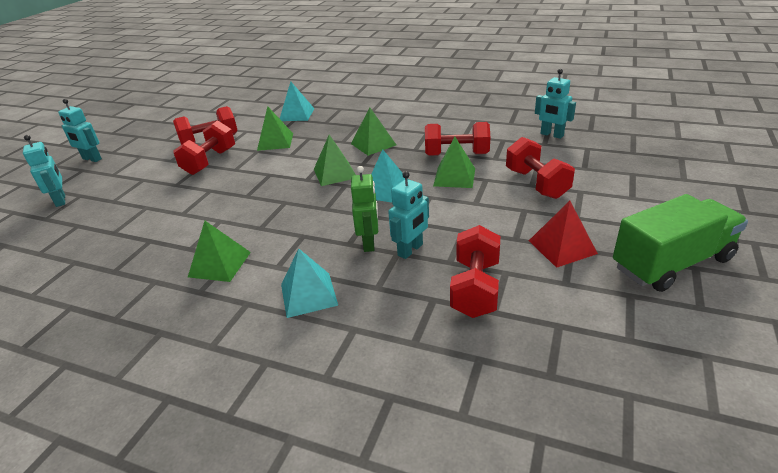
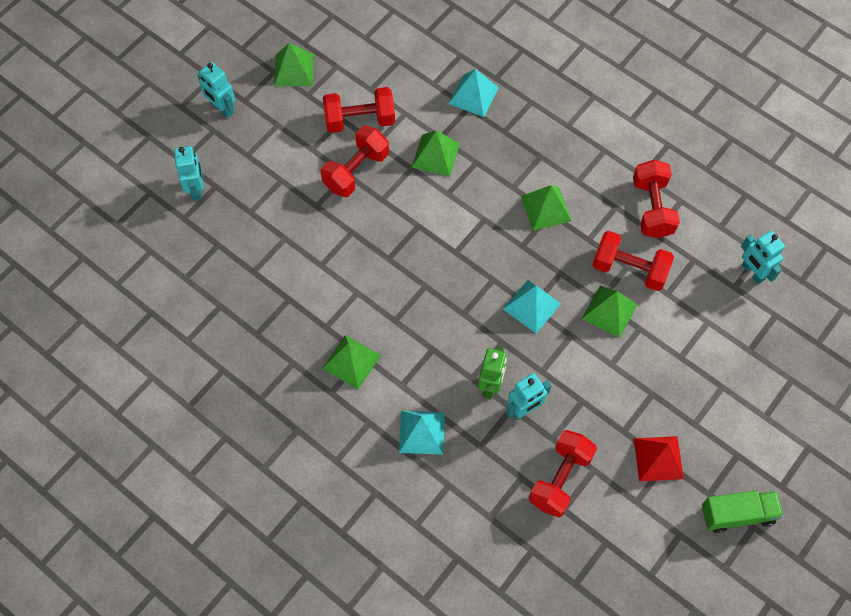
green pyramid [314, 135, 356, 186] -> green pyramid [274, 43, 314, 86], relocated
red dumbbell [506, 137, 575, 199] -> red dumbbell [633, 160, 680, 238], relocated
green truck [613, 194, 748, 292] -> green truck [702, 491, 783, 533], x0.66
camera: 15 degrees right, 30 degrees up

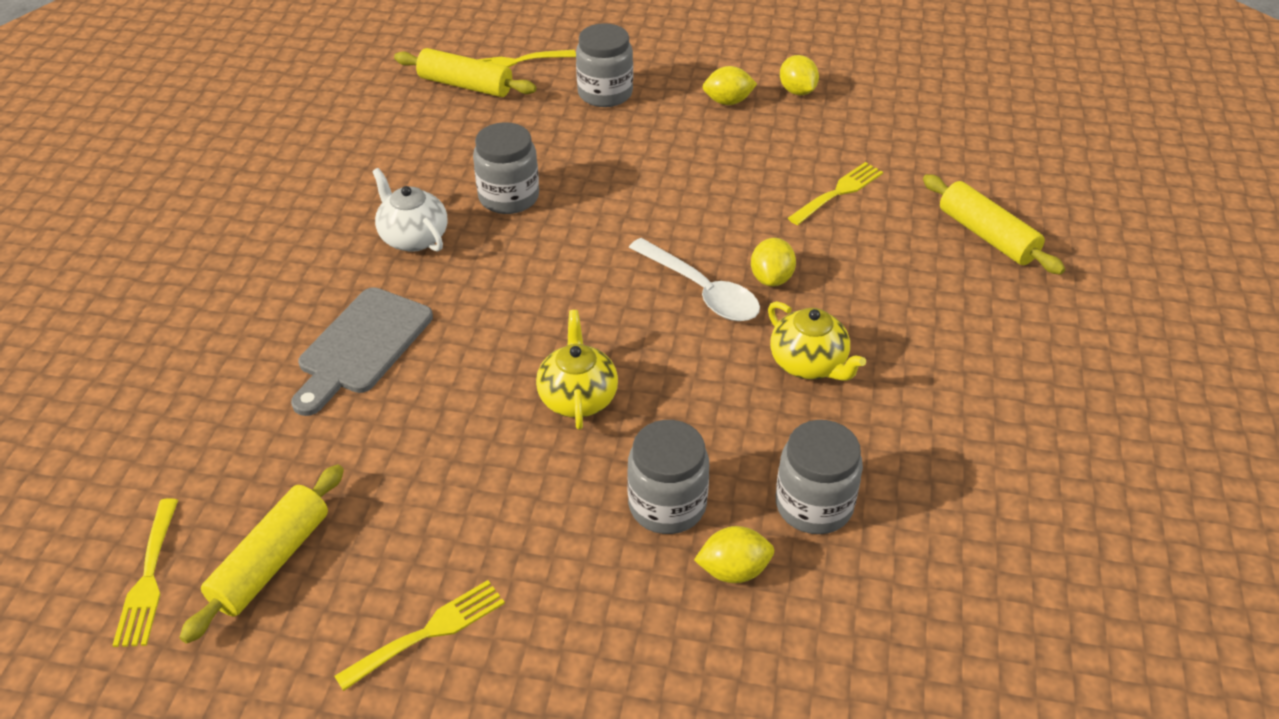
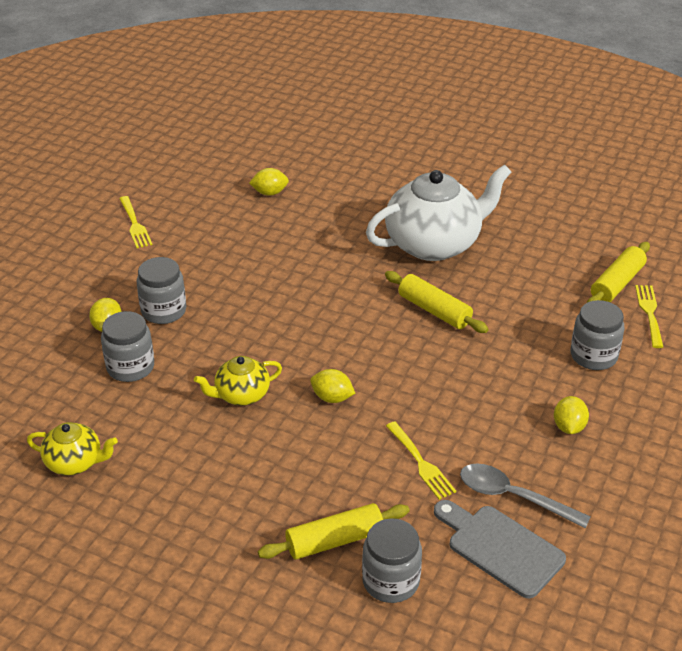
yellow fork [112, 498, 178, 647] -> none
yellow rolling pin [179, 464, 344, 644] -> yellow rolling pin [385, 271, 489, 333], relocated
grey cutting board [291, 287, 433, 416] -> grey cutting board [434, 500, 566, 599], relocated
white teapot [372, 168, 447, 252] -> white teapot [366, 165, 511, 261], x2.02
grey jar [473, 122, 539, 214] -> grey jar [362, 518, 422, 603], relocated
yellow teapot [536, 310, 618, 430] -> yellow teapot [27, 422, 118, 476], relocated
white spoon [629, 238, 760, 321] -> none
yellow lemon [780, 55, 819, 95] -> yellow lemon [249, 168, 289, 196], relocated
none -> grey spoon [460, 464, 591, 528]
camera: 105 degrees right, 5 degrees down

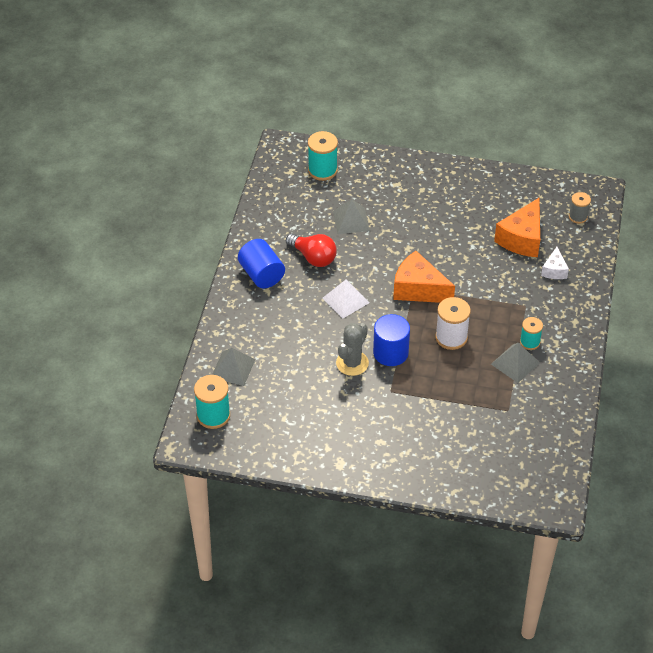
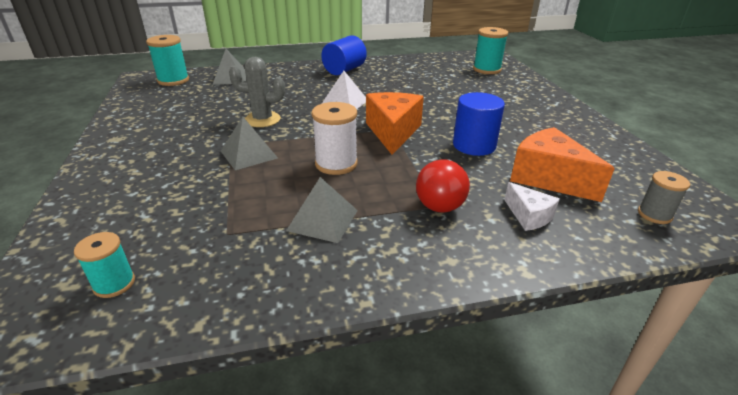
red light bulb [286, 234, 337, 267] -> red light bulb [416, 159, 470, 213], relocated
grey pyramid [333, 199, 370, 234] -> grey pyramid [221, 117, 278, 170], relocated
blue cylinder [373, 314, 410, 366] -> blue cylinder [453, 92, 505, 156], relocated
orange cheese [494, 198, 540, 257] -> orange cheese [510, 127, 615, 202], 45 degrees clockwise
turquoise spool [520, 317, 543, 350] -> turquoise spool [74, 232, 135, 298], relocated
white cheese [541, 247, 569, 279] -> white cheese [504, 182, 559, 231], 105 degrees counterclockwise
camera: 65 degrees right, 15 degrees down

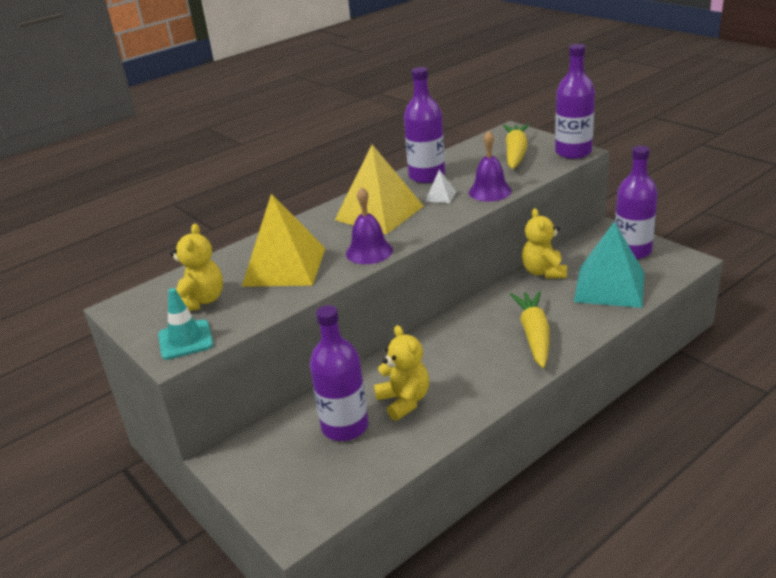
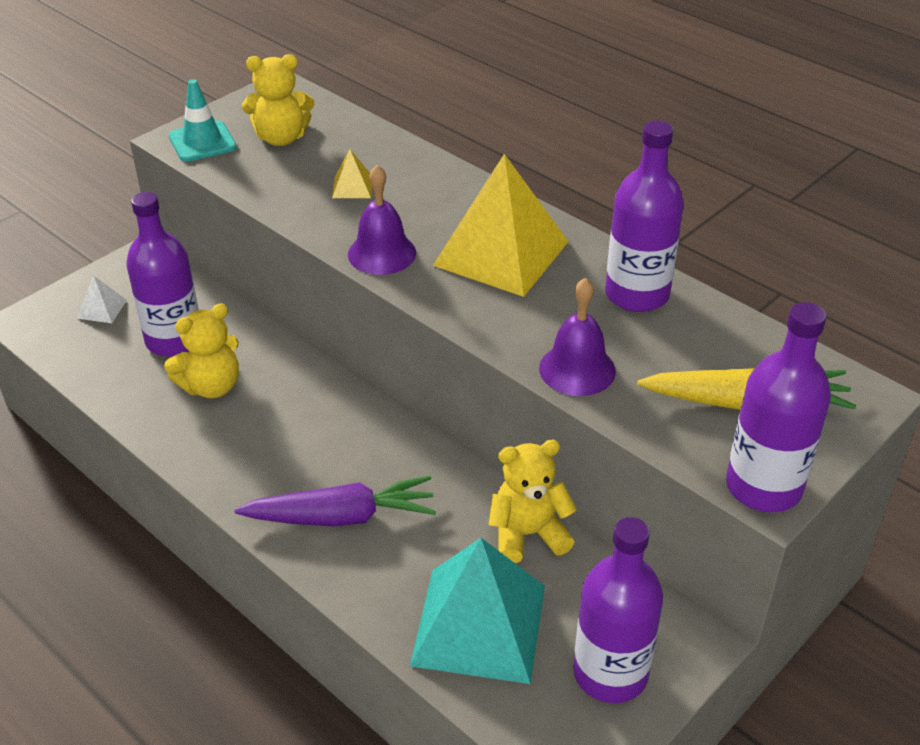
yellow pyramid [242, 194, 325, 287] -> yellow pyramid [332, 150, 372, 198], x0.41
white pyramid [425, 170, 457, 203] -> white pyramid [77, 275, 127, 323], relocated
yellow carrot [510, 291, 550, 368] -> purple carrot [235, 476, 436, 526]
camera: 80 degrees right, 10 degrees up

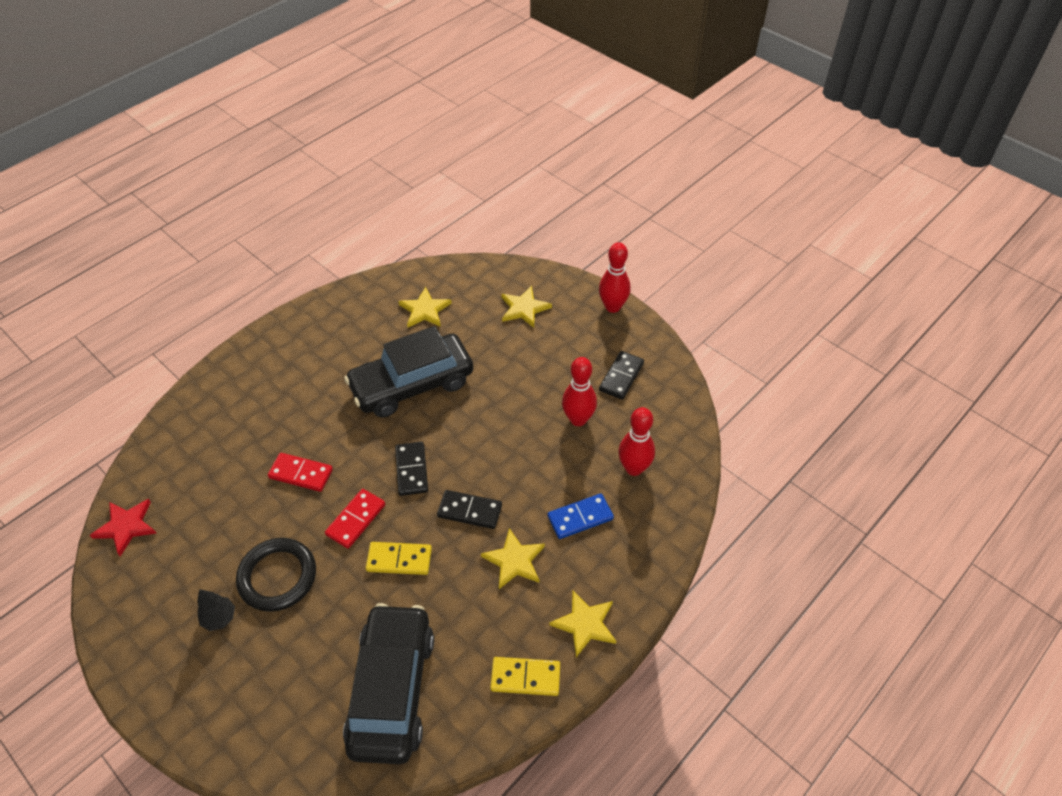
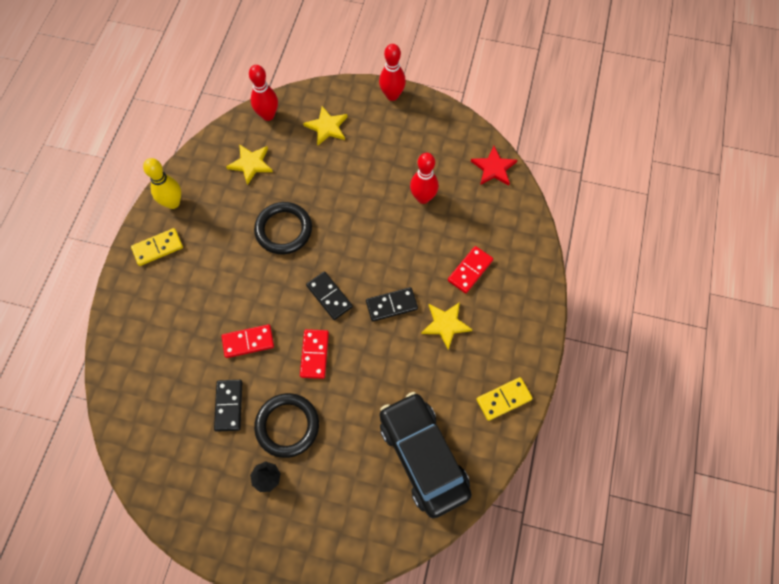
red star [90, 499, 156, 556] -> red star [471, 146, 517, 186], relocated
black car [344, 326, 473, 418] -> black ring [254, 202, 312, 255]
yellow domino [366, 542, 432, 575] -> yellow domino [131, 228, 183, 266], relocated
blue domino [548, 493, 614, 539] -> red domino [448, 246, 493, 293]
yellow star [549, 591, 616, 657] -> none
black domino [599, 351, 644, 400] -> black domino [214, 380, 242, 432], relocated
red bowling pin [618, 407, 655, 476] -> red bowling pin [249, 65, 278, 121], relocated
none -> yellow bowling pin [143, 158, 181, 209]
camera: 30 degrees left, 15 degrees up

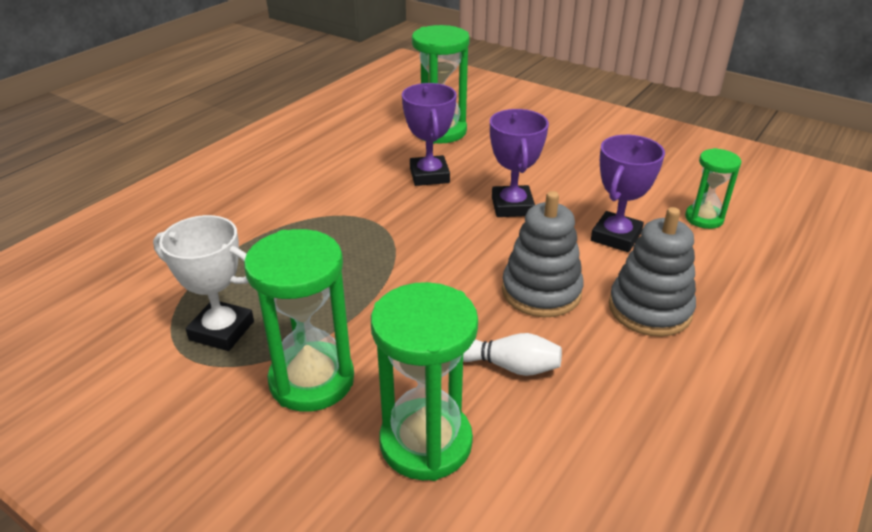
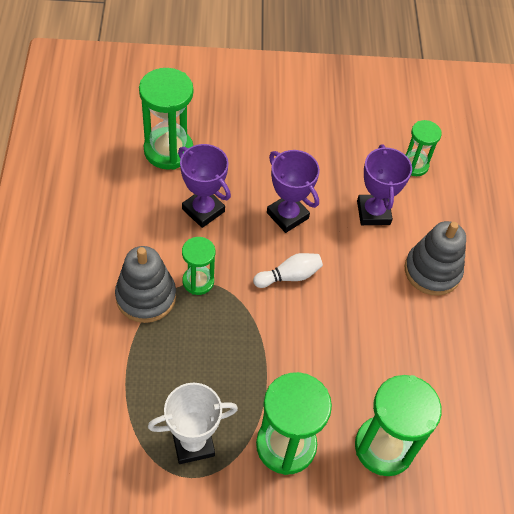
white bowling pin [463, 333, 562, 376] -> white bowling pin [253, 253, 323, 288], relocated
grey stacking toy [502, 191, 584, 317] -> grey stacking toy [115, 246, 176, 323], relocated
none -> green hourglass [182, 237, 215, 295]
camera: 40 degrees left, 20 degrees up

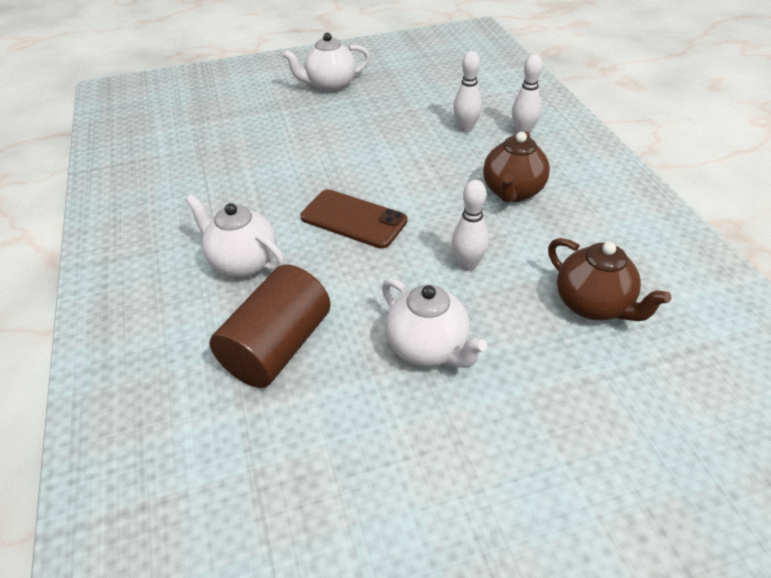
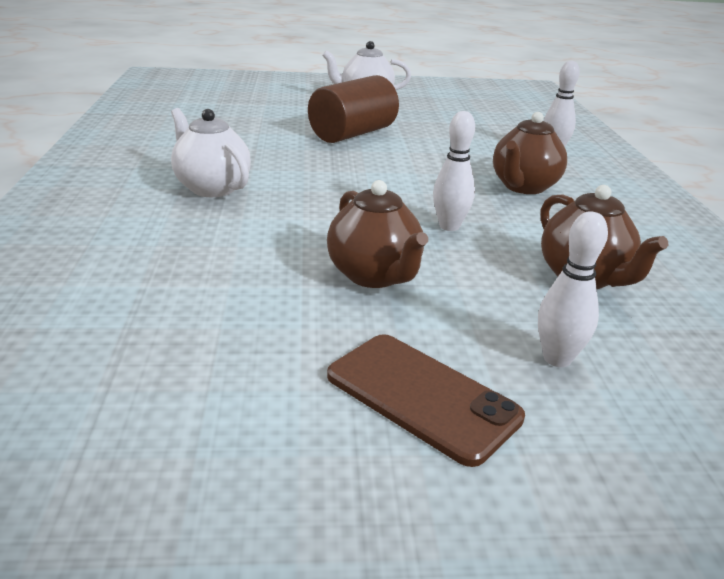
brown cylinder [209, 265, 331, 388] -> brown cylinder [308, 75, 399, 143], relocated
brown phone [301, 189, 408, 249] -> brown phone [327, 334, 525, 467], relocated
white teapot [382, 278, 487, 368] -> brown teapot [327, 180, 428, 288]
white bowling pin [453, 51, 482, 133] -> white bowling pin [538, 211, 608, 367], relocated
camera: 10 degrees right, 15 degrees down

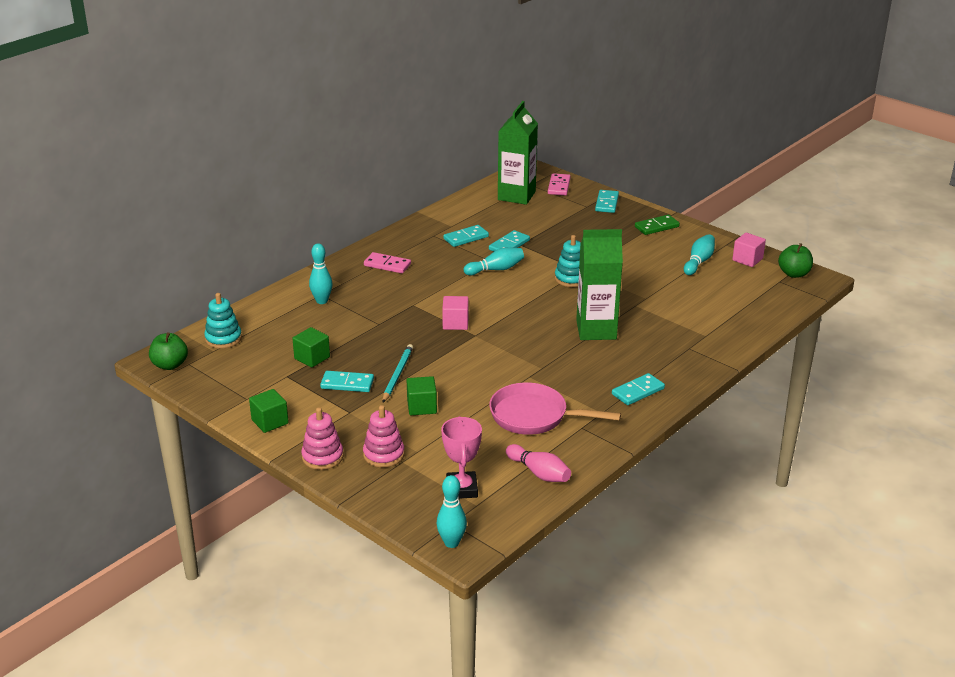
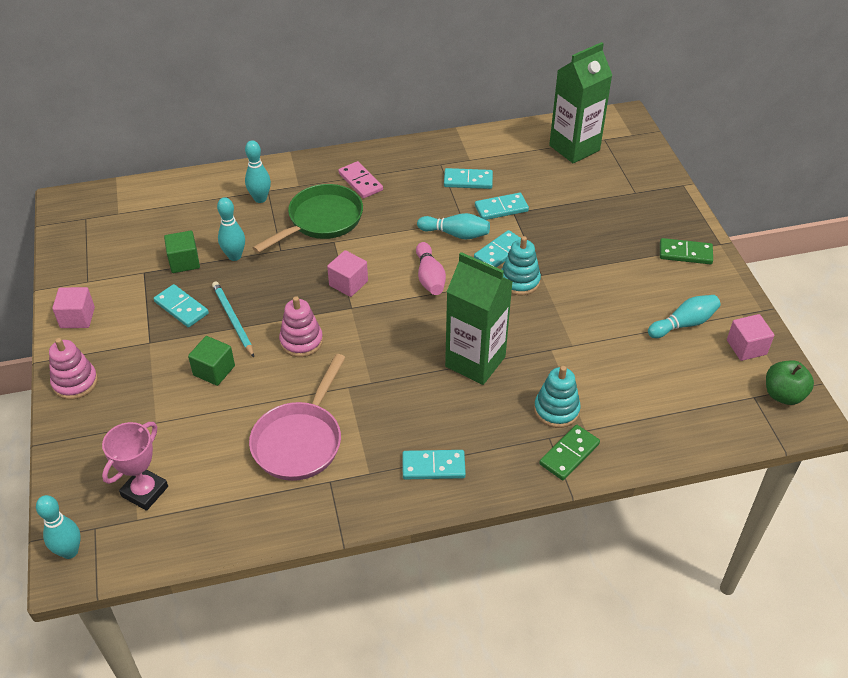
green apple [149, 333, 188, 370] -> none
turquoise stacking toy [204, 293, 242, 349] -> turquoise stacking toy [534, 366, 581, 428], relocated
green cube [249, 389, 289, 433] -> pink cube [52, 287, 95, 328]
pink stacking toy [363, 405, 405, 467] -> pink stacking toy [279, 296, 323, 357], relocated
turquoise pencil [382, 344, 413, 402] -> turquoise pencil [212, 282, 254, 357], 75 degrees counterclockwise
pink pan [489, 382, 621, 435] -> pink pan [249, 354, 346, 481], 120 degrees counterclockwise
pink bowling pin [506, 444, 571, 482] -> pink bowling pin [416, 242, 446, 295], relocated
pink domino [548, 173, 571, 195] -> none
turquoise domino [595, 190, 619, 213] -> turquoise domino [474, 230, 521, 267], relocated
none -> turquoise bowling pin [217, 197, 245, 261]
none -> green pan [253, 184, 363, 253]
none -> green domino [539, 425, 600, 480]
camera: 35 degrees right, 15 degrees up

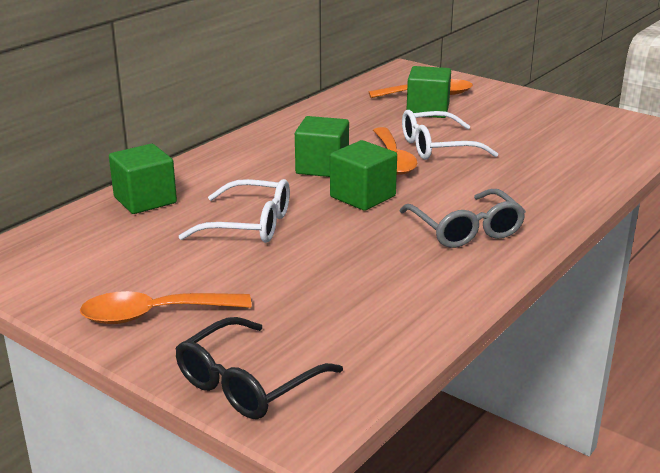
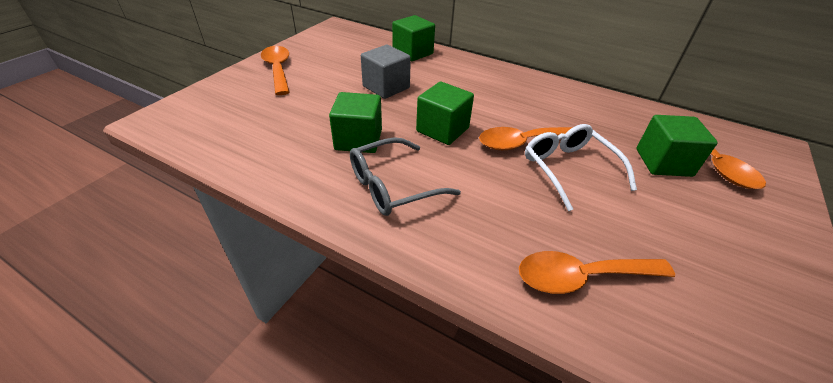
black glasses [175, 317, 343, 419] -> none
white glasses [179, 179, 290, 243] -> grey cube [361, 45, 411, 99]
green cube [295, 116, 349, 177] -> green cube [329, 92, 382, 153], relocated
none -> orange spoon [519, 251, 675, 294]
camera: 80 degrees right, 15 degrees up

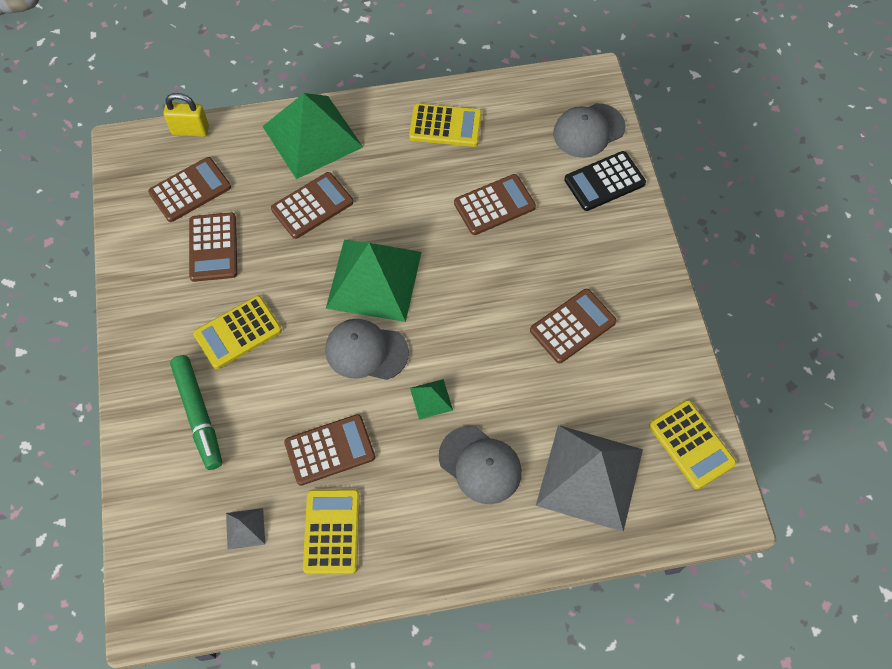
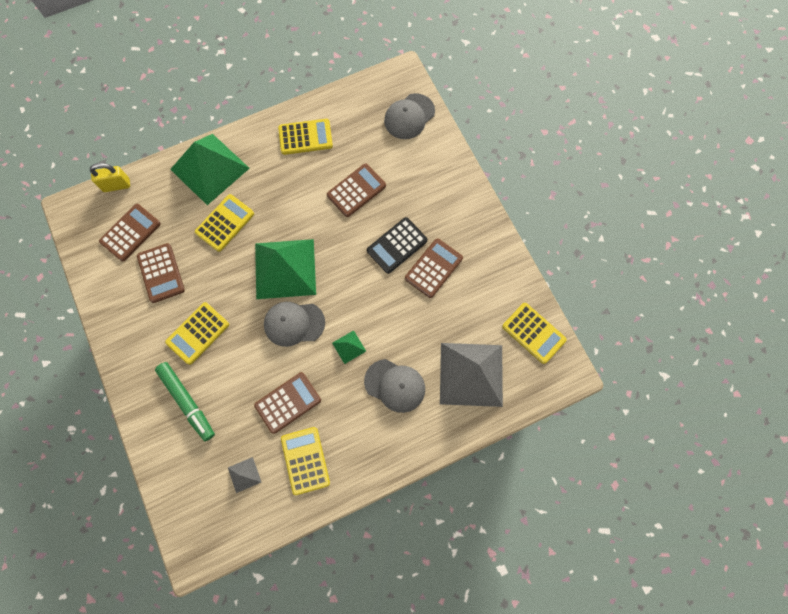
brown calculator [271, 172, 353, 239] -> yellow calculator [195, 194, 254, 252]
black calculator [564, 151, 646, 211] -> black calculator [367, 217, 428, 274], relocated
camera: 15 degrees left, 10 degrees up

